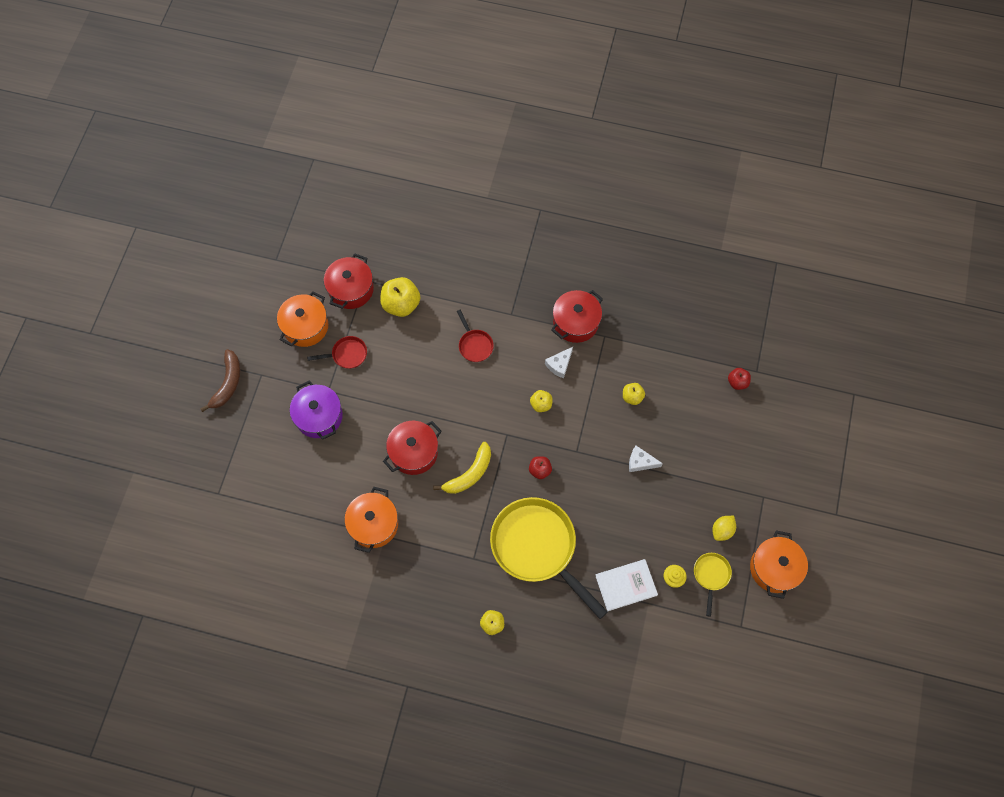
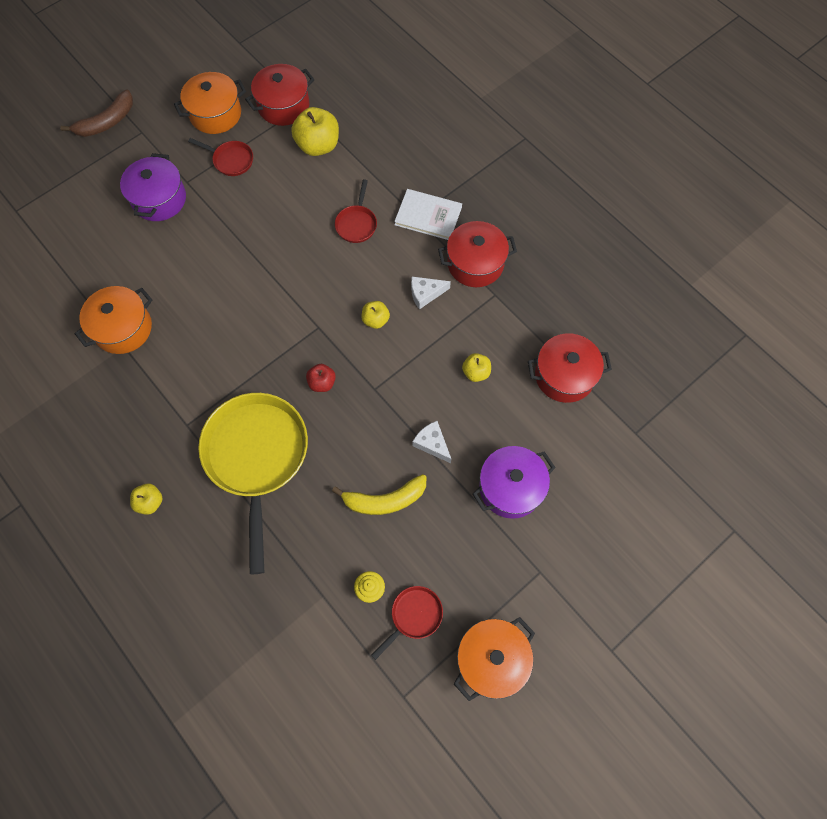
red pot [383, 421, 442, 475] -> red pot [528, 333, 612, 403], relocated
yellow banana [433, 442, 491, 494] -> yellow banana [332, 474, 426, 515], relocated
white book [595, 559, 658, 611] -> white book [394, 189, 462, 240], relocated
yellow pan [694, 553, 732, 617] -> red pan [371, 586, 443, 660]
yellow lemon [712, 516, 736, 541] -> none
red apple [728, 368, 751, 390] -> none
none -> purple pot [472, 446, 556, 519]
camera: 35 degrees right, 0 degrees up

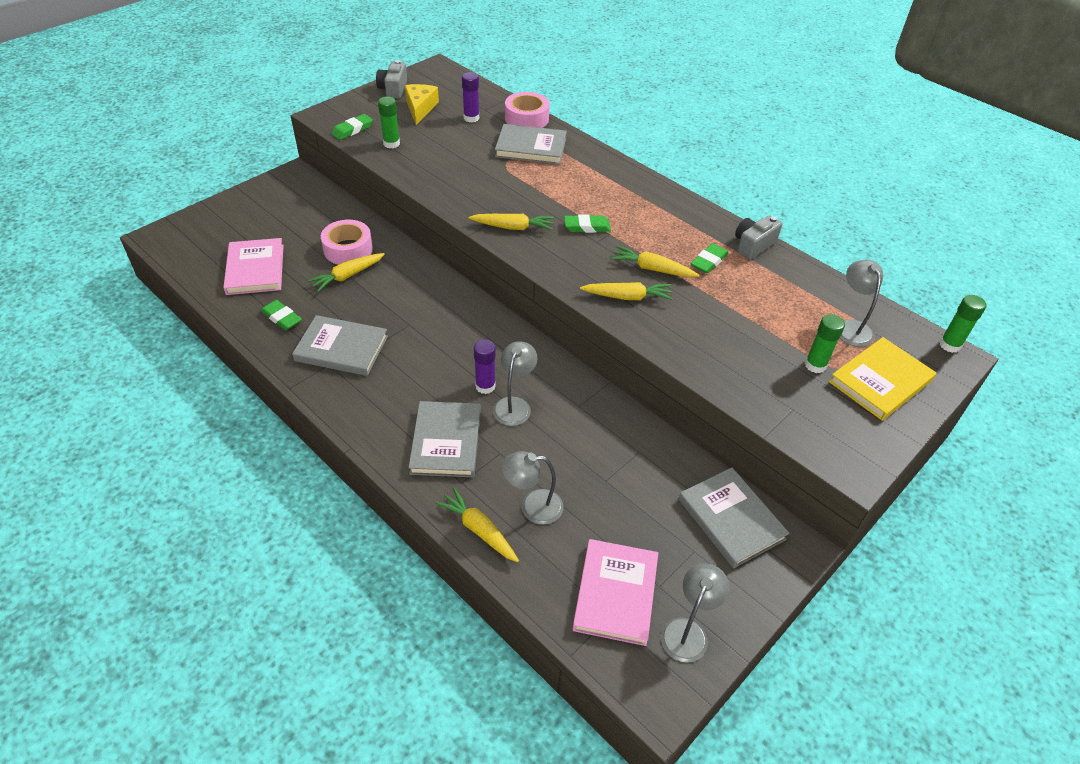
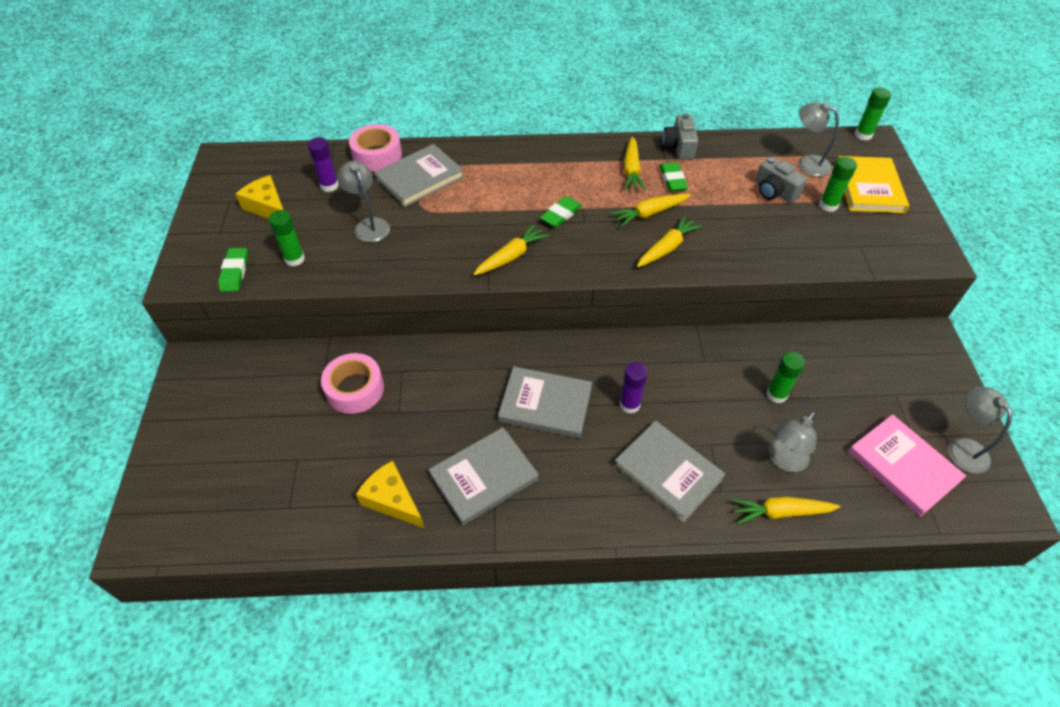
pink book [223, 238, 284, 295] -> none
green eraser [261, 300, 302, 330] -> yellow cheese [356, 461, 424, 528]
yellow carrot [307, 253, 385, 292] -> yellow carrot [624, 137, 645, 191], relocated
grey camera [376, 60, 407, 99] -> grey camera [755, 157, 807, 203], relocated
grey lamp [493, 341, 537, 426] -> grey lamp [337, 161, 390, 242], relocated
grey book [679, 467, 790, 568] -> grey book [498, 367, 592, 438], relocated
none -> green glue stick [766, 352, 805, 403]
camera: 45 degrees left, 5 degrees up

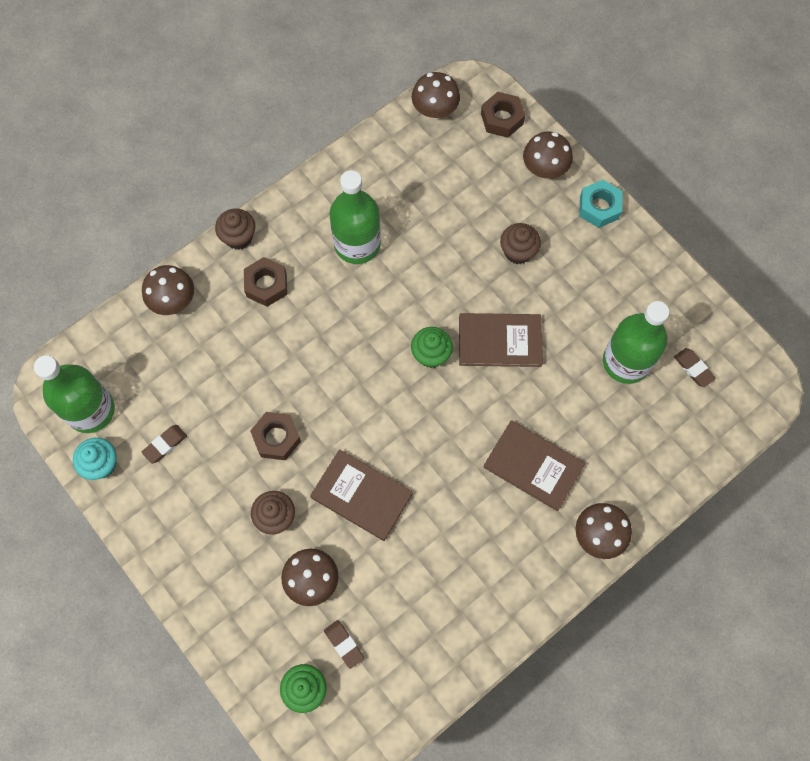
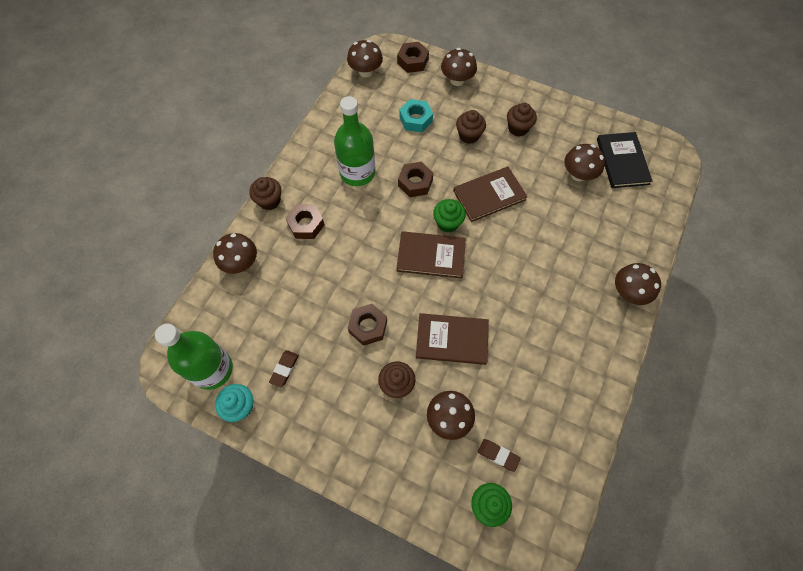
brown book [483, 420, 585, 511] -> brown book [396, 231, 466, 278], relocated
turquoise nut [579, 180, 623, 228] -> turquoise nut [399, 99, 433, 132], relocated
green bottle [603, 301, 669, 384] -> brown mushroom [564, 144, 605, 181]
brown eraser [674, 348, 716, 387] -> black book [597, 132, 652, 188]
none -> brown nut [398, 162, 433, 197]
none -> brown cupcake [507, 103, 537, 137]
camera: 25 degrees left, 5 degrees down

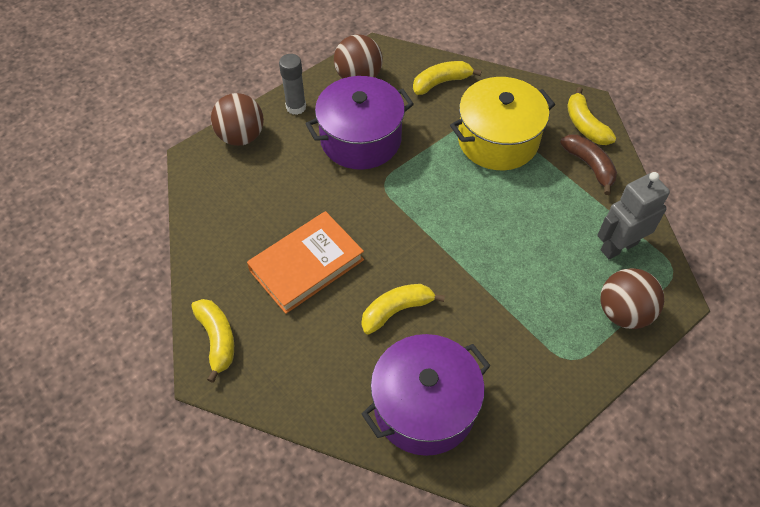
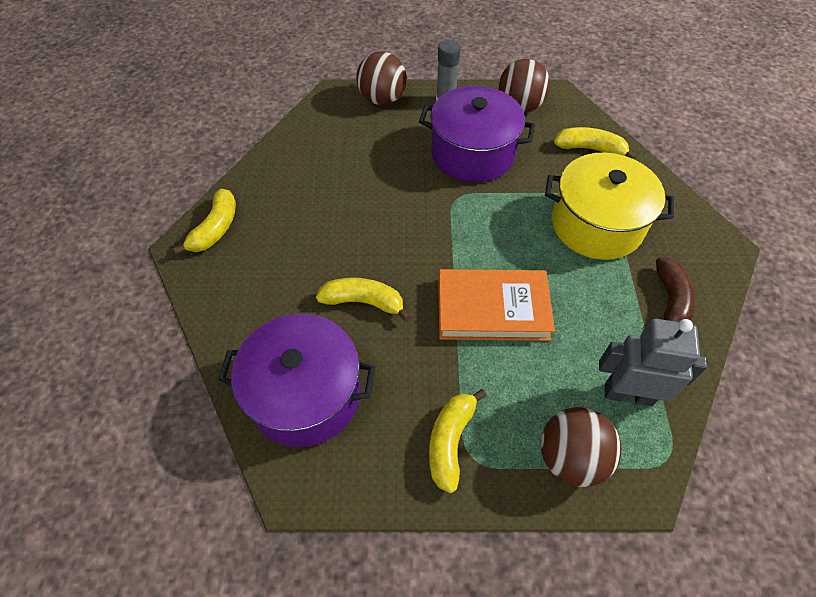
orange book [247, 211, 364, 314] -> orange book [438, 269, 555, 341], relocated
yellow banana [567, 87, 616, 145] -> yellow banana [429, 389, 486, 493], relocated
camera: 40 degrees right, 0 degrees up

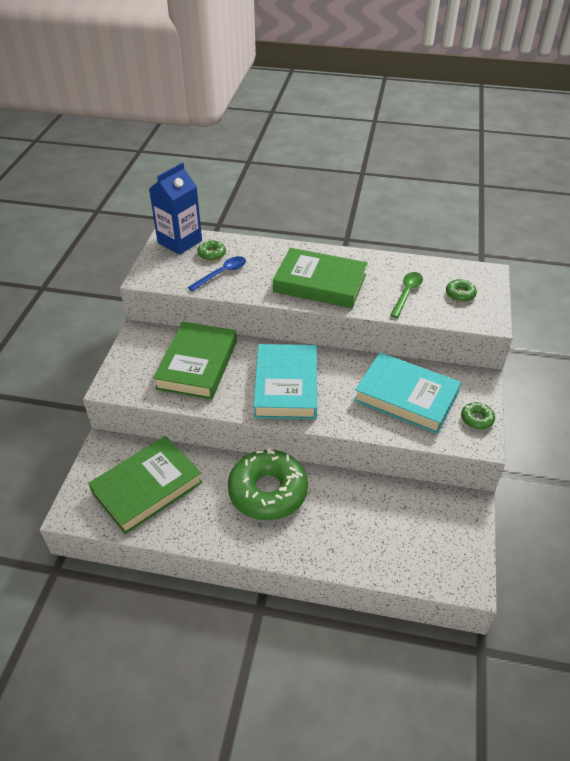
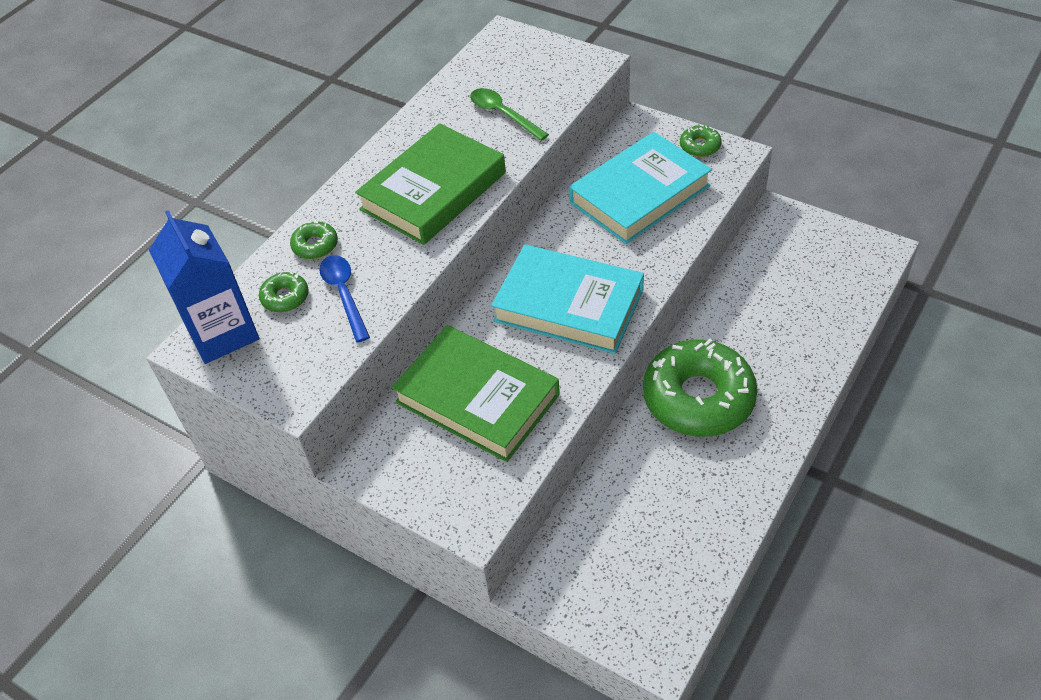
green book [88, 436, 203, 534] -> none
green donut [446, 279, 477, 302] -> green donut [290, 220, 338, 259], relocated
camera: 65 degrees left, 5 degrees up

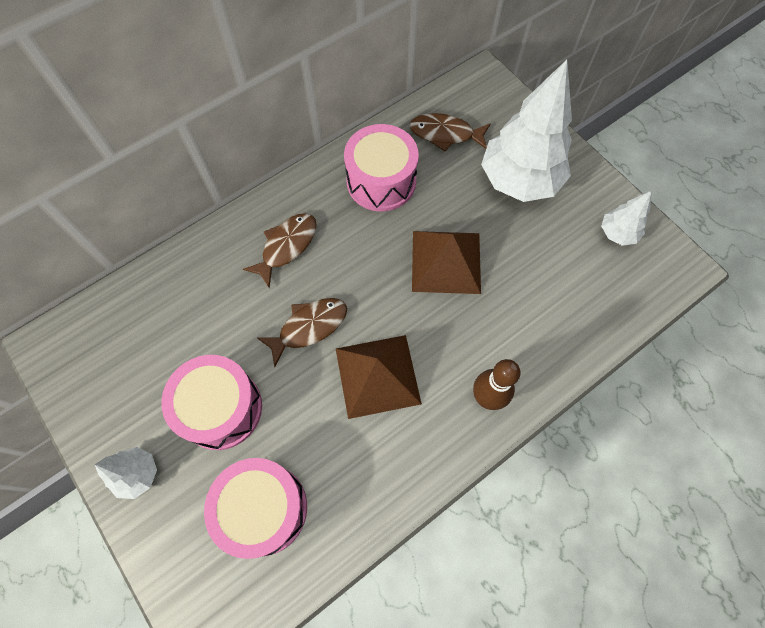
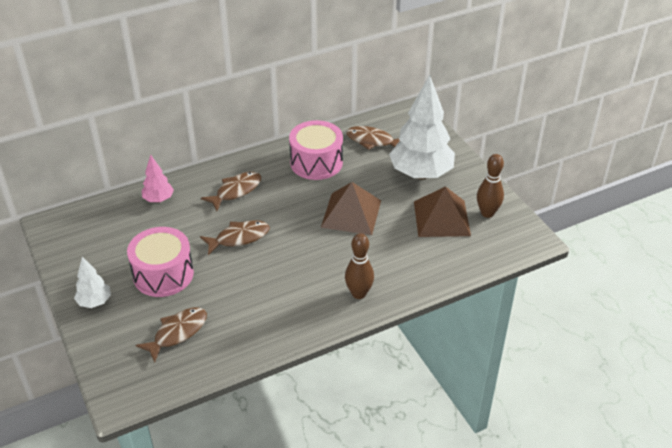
pink drum [204, 458, 307, 559] -> brown fish [136, 307, 207, 362]
brown pyramid [336, 335, 422, 419] -> brown pyramid [414, 186, 471, 237], relocated
white tree [601, 190, 652, 246] -> brown bowling pin [477, 154, 504, 218]
none -> pink tree [142, 155, 174, 202]
camera: 10 degrees right, 25 degrees down

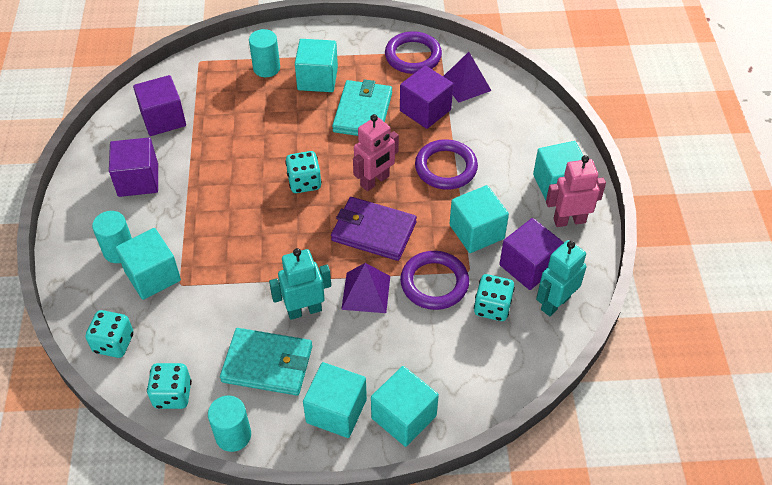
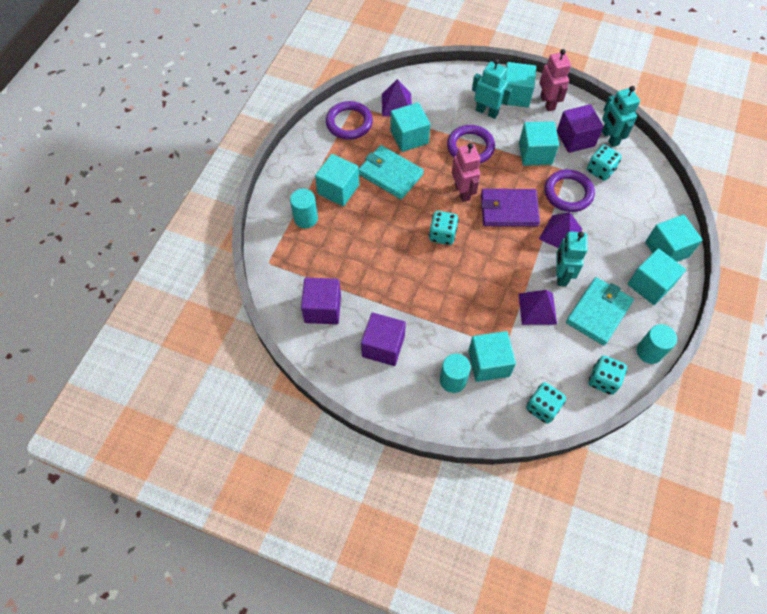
purple wallet [331, 197, 417, 261] -> purple wallet [481, 189, 540, 227], 45 degrees clockwise
purple cube [400, 66, 453, 129] -> turquoise cube [390, 102, 430, 152]
pink robot [546, 155, 606, 227] -> pink robot [539, 49, 571, 111], 150 degrees clockwise
none -> turquoise robot [472, 59, 513, 119]
none -> purple pyramid [518, 290, 557, 325]
camera: 65 degrees left, 10 degrees up

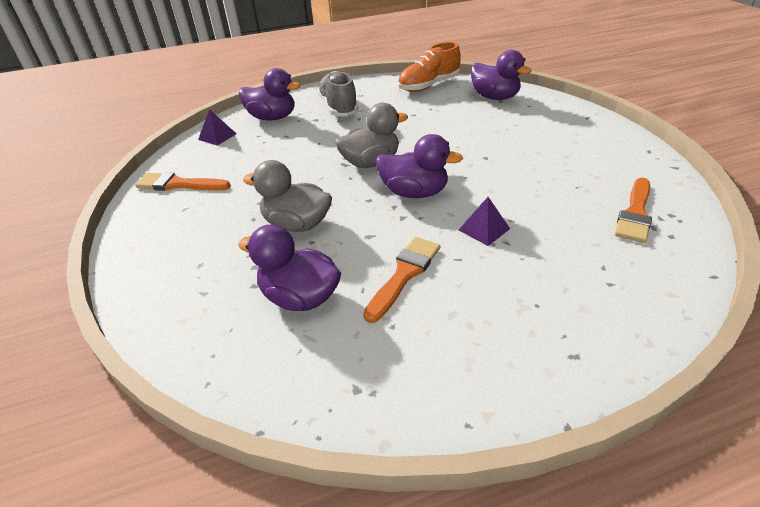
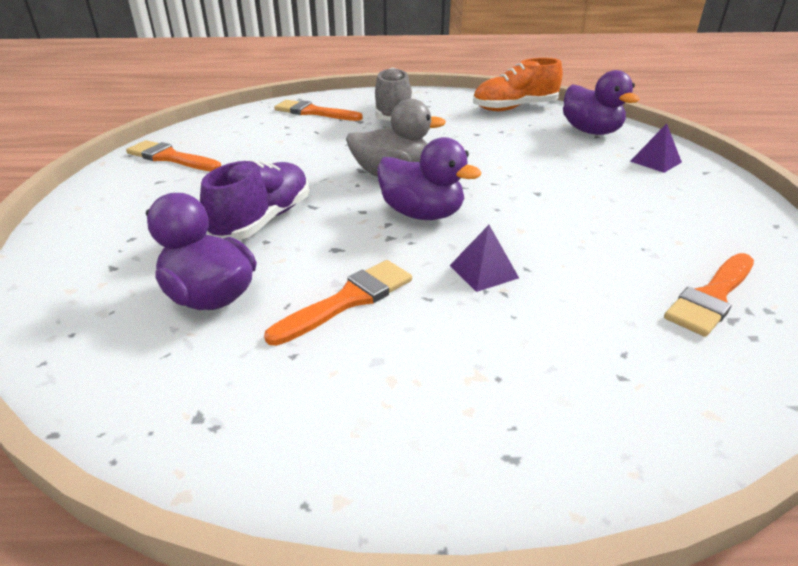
purple pyramid [198, 109, 236, 146] -> purple pyramid [630, 124, 682, 173], relocated
purple duck [239, 68, 301, 120] -> orange brush [274, 100, 363, 121]
grey duck [243, 160, 332, 232] -> purple shoe [200, 159, 309, 240]
camera: 15 degrees right, 5 degrees down

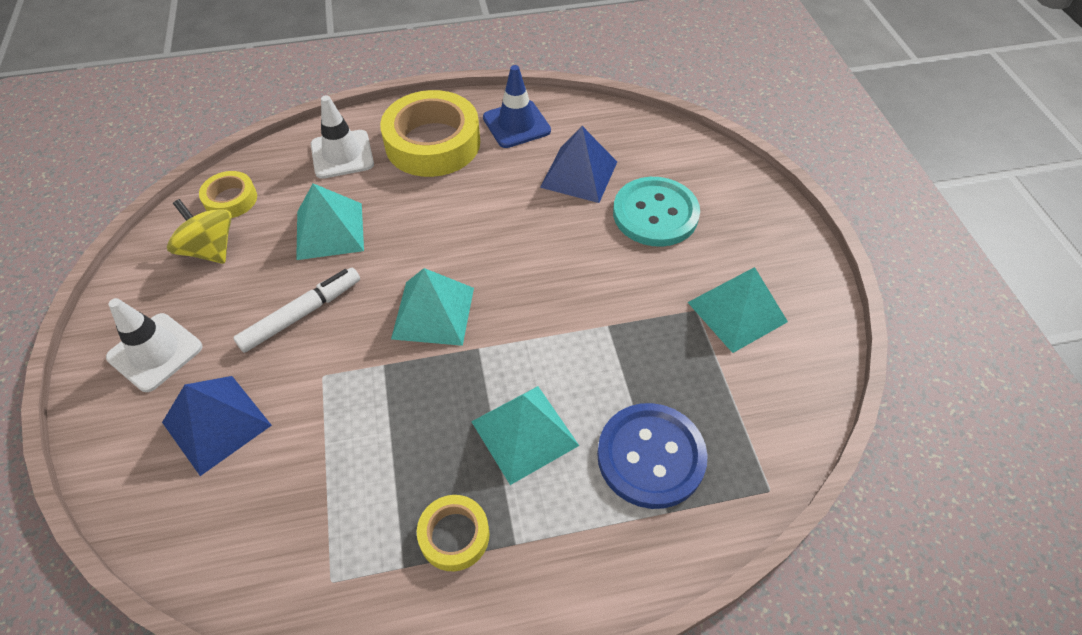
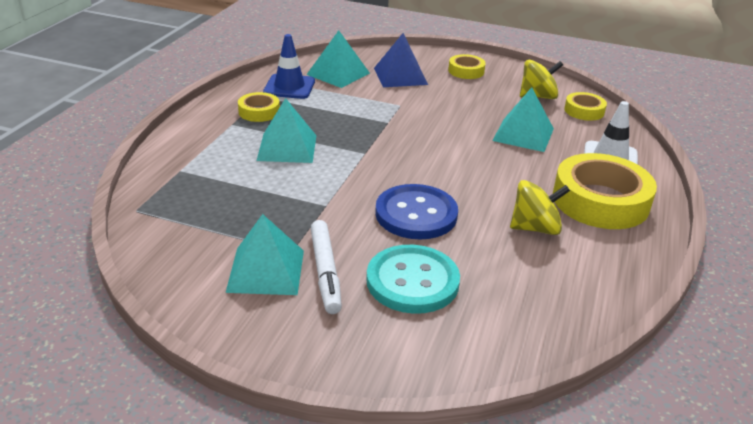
white traffic cone [106, 298, 202, 392] -> yellow tape [448, 54, 486, 79]
white marker [233, 268, 360, 353] -> white marker [310, 220, 342, 314], relocated
turquoise pyramid [391, 268, 474, 346] -> turquoise pyramid [306, 30, 370, 88], relocated
blue traffic cone [483, 65, 551, 148] -> blue traffic cone [263, 34, 315, 99], relocated
blue pyramid [540, 126, 617, 203] -> none
blue button [597, 403, 708, 509] -> blue button [375, 184, 458, 239], relocated
none -> yellow spinning top [510, 180, 570, 235]
camera: 120 degrees right, 20 degrees down

